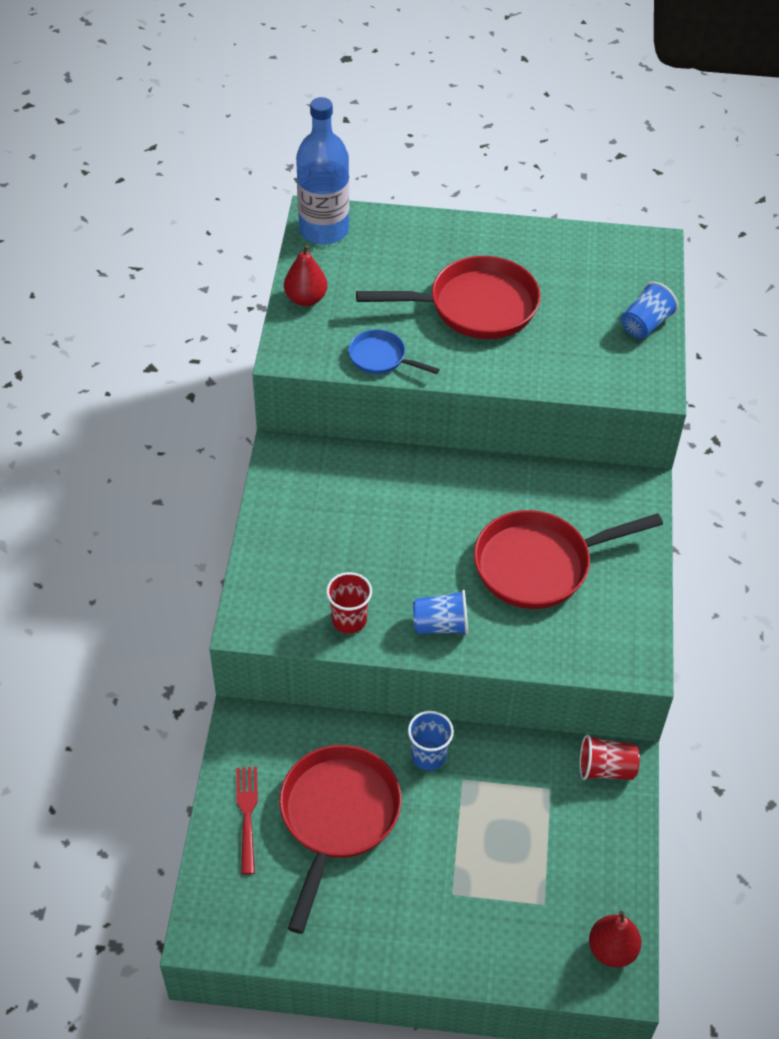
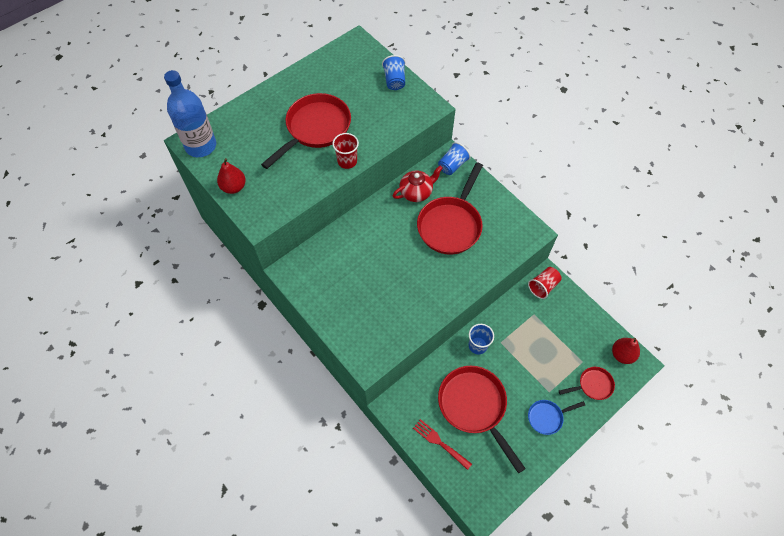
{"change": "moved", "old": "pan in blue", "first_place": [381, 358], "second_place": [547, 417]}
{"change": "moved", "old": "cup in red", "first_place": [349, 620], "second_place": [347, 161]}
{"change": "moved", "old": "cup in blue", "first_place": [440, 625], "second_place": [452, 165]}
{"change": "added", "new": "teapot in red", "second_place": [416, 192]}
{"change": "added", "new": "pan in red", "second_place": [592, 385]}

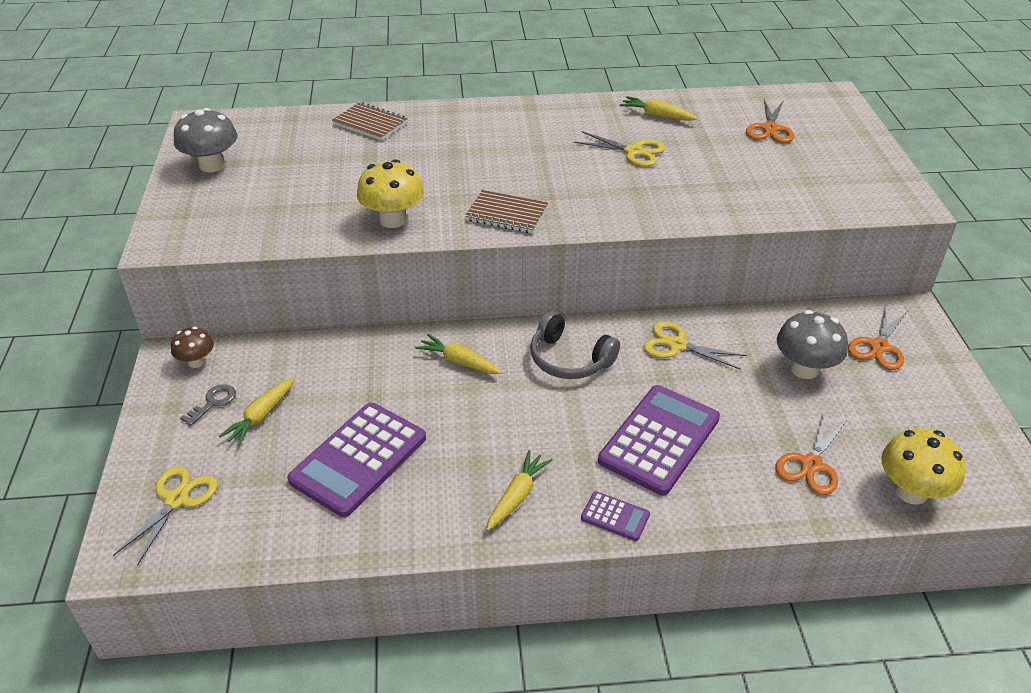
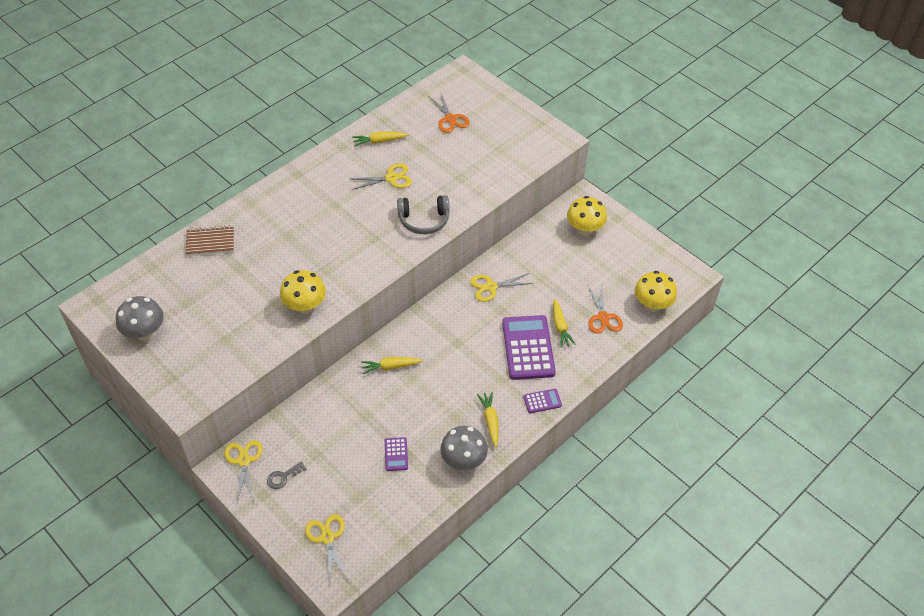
{"change": "removed", "old": "notebook in brown", "first_place": [506, 214]}
{"change": "replaced", "old": "scissors in orange", "new": "mushroom in yellow", "first_place": [879, 346], "second_place": [584, 229]}
{"change": "moved", "old": "mushroom in grey", "first_place": [804, 369], "second_place": [463, 460]}
{"change": "moved", "old": "headphones in grey", "first_place": [569, 359], "second_place": [424, 220]}
{"change": "replaced", "old": "mushroom in brown", "new": "scissors in yellow", "first_place": [197, 362], "second_place": [244, 461]}
{"change": "moved", "old": "carrot in yellow", "first_place": [261, 416], "second_place": [560, 326]}
{"change": "turned", "old": "key in grey", "first_place": [213, 403], "second_place": [283, 477], "degrees": -120}
{"change": "resized", "old": "calculator in purple", "first_place": [358, 459], "second_place": [396, 454], "factor": 0.46}

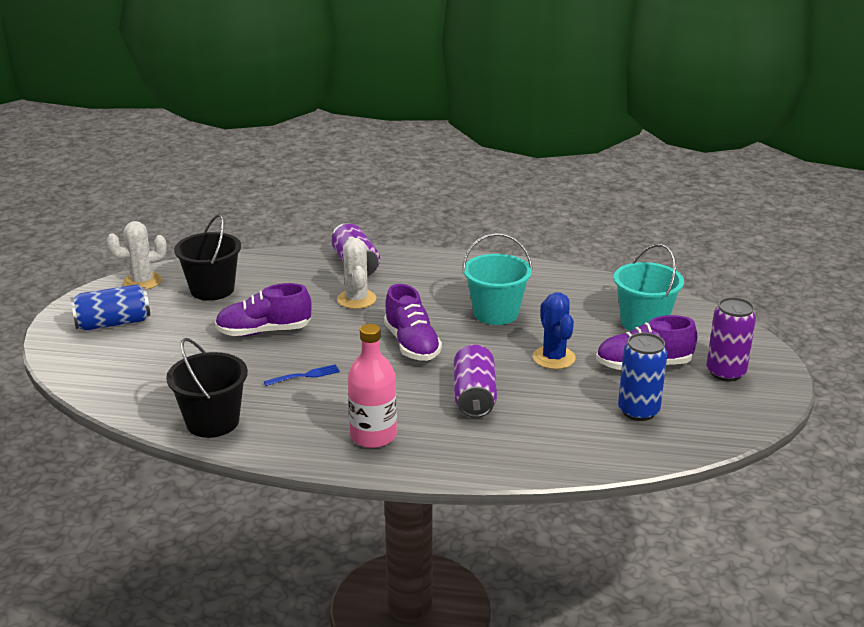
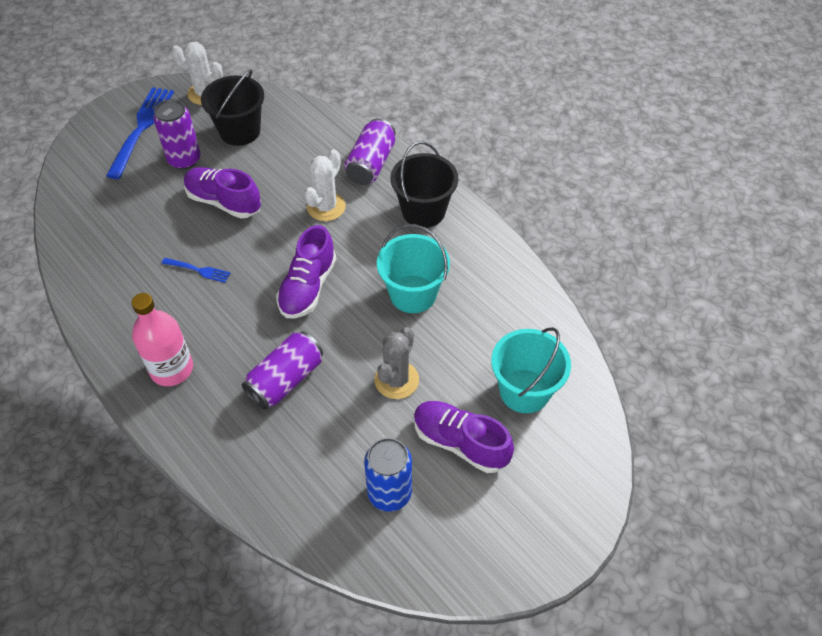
{"change": "replaced", "old": "can in blue", "new": "fork in blue", "first_place": [113, 323], "second_place": [142, 129]}
{"change": "recoloured", "old": "cactus in blue", "new": "cactus in grey", "first_place": [554, 358], "second_place": [396, 380]}
{"change": "moved", "old": "can in purple", "first_place": [725, 372], "second_place": [184, 159]}
{"change": "moved", "old": "bucket in black", "first_place": [212, 422], "second_place": [423, 211]}

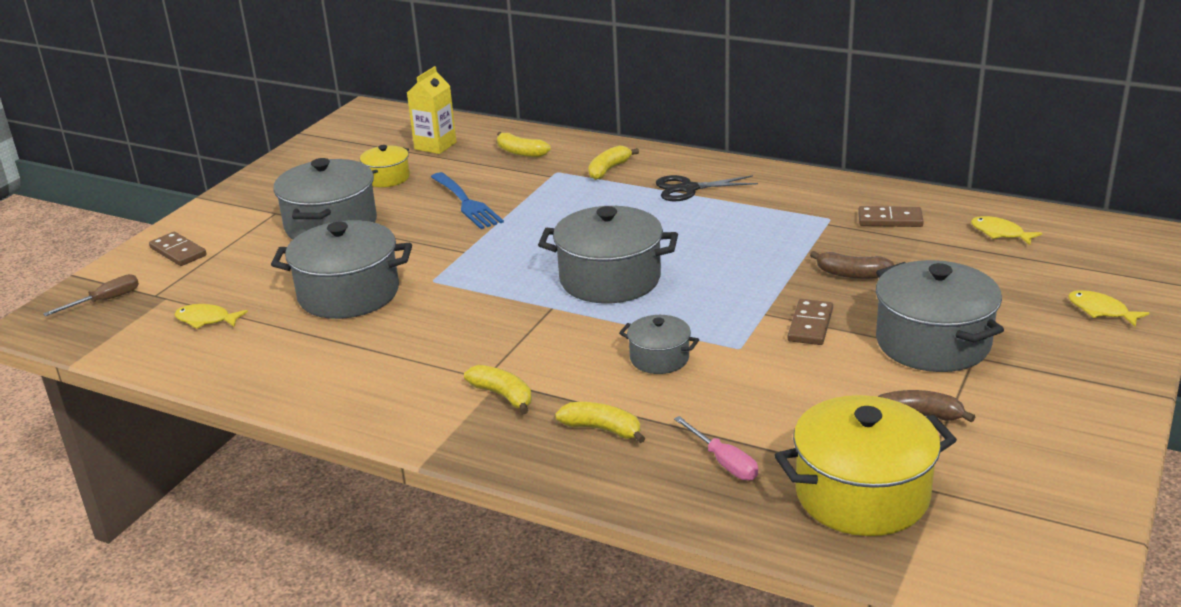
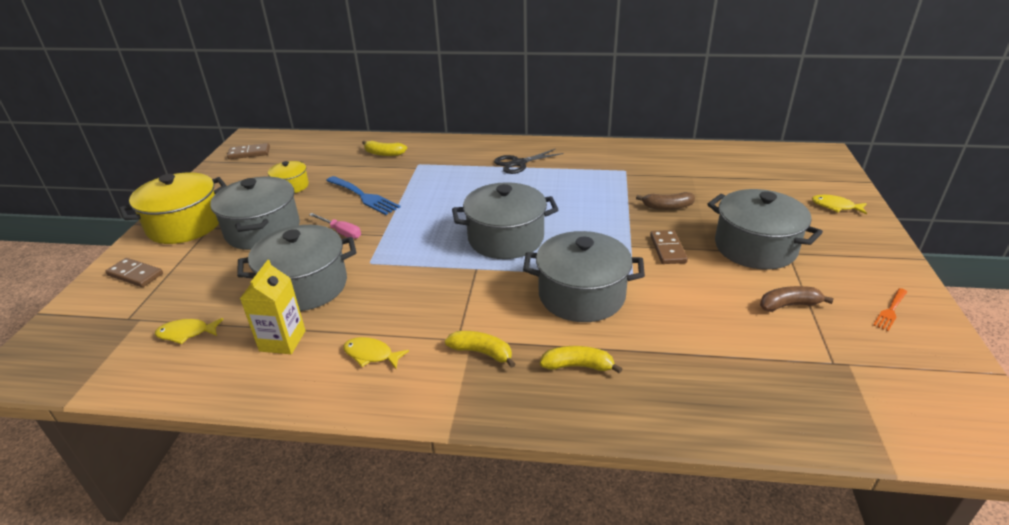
{"change": "moved", "old": "carton in yellow", "first_place": [435, 146], "second_place": [282, 341]}
{"change": "removed", "old": "banana in yellow", "first_place": [608, 169]}
{"change": "moved", "old": "domino in brown", "first_place": [890, 220], "second_place": [249, 153]}
{"change": "moved", "old": "fish in yellow", "first_place": [1000, 233], "second_place": [371, 355]}
{"change": "removed", "old": "screwdriver in brown", "first_place": [105, 300]}
{"change": "resized", "old": "pot in grey", "first_place": [659, 358], "second_place": [581, 295], "factor": 1.89}
{"change": "moved", "old": "pot in yellow", "first_place": [862, 494], "second_place": [185, 225]}
{"change": "moved", "old": "screwdriver in pink", "first_place": [723, 462], "second_place": [341, 232]}
{"change": "added", "new": "fork in orange", "second_place": [890, 311]}

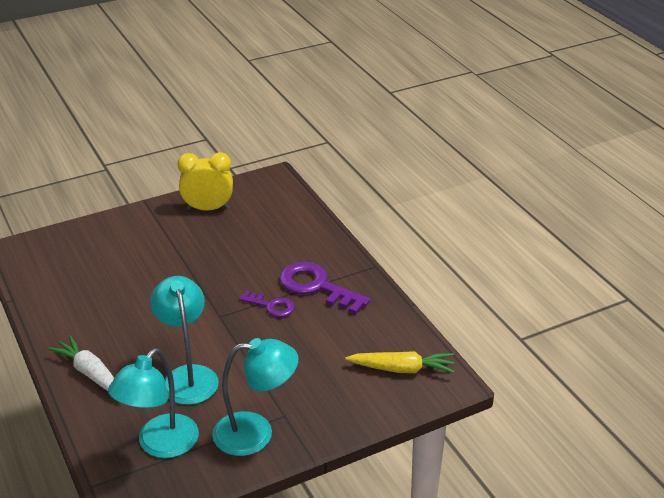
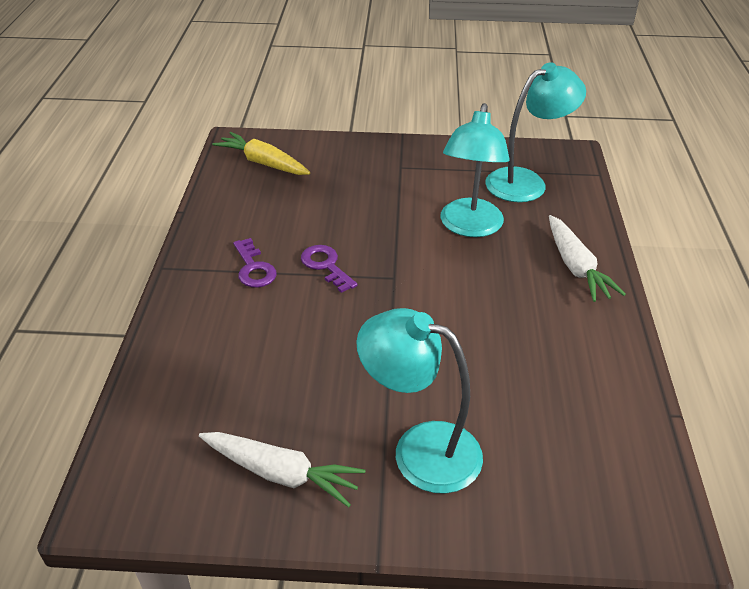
{"change": "replaced", "old": "clock in yellow", "new": "carrot in white", "first_place": [208, 209], "second_place": [281, 473]}
{"change": "resized", "old": "key in purple", "first_place": [317, 287], "second_place": [254, 268], "factor": 0.57}
{"change": "moved", "old": "lamp in turquoise", "first_place": [256, 433], "second_place": [420, 449]}

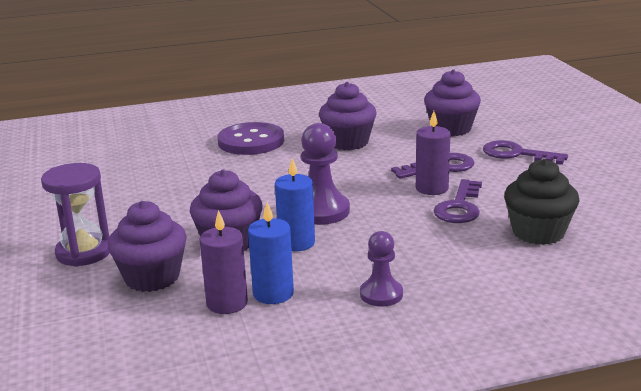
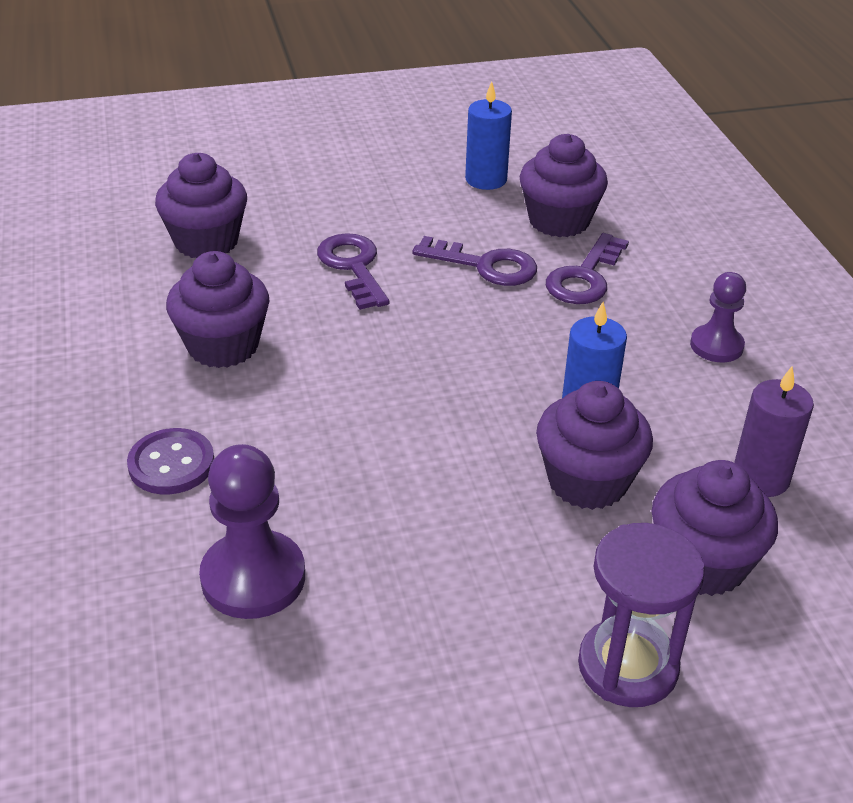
{"change": "removed", "old": "candle in purple", "first_place": [432, 188]}
{"change": "resized", "old": "button in purple", "first_place": [251, 141], "second_place": [171, 464], "factor": 0.64}
{"change": "moved", "old": "pawn in purple", "first_place": [321, 211], "second_place": [253, 577]}
{"change": "moved", "old": "key in purple", "first_place": [516, 154], "second_place": [584, 277]}
{"change": "recoloured", "old": "cupcake in black", "new": "cupcake in purple", "first_place": [538, 232], "second_place": [559, 221]}
{"change": "moved", "old": "candle in blue", "first_place": [273, 294], "second_place": [486, 179]}

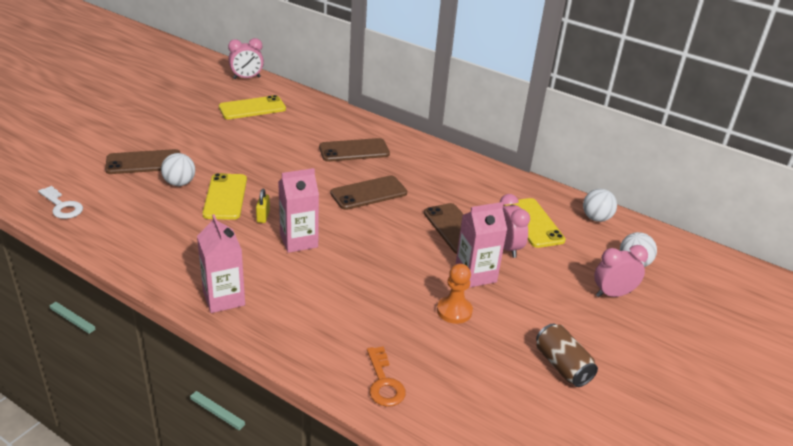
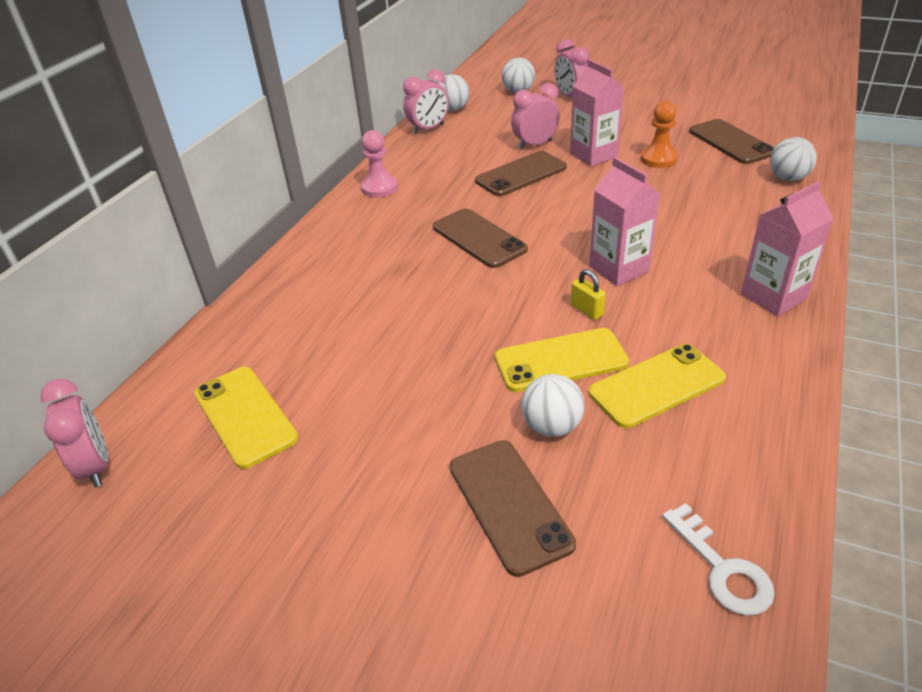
{"change": "moved", "old": "phone in brown", "first_place": [354, 151], "second_place": [731, 142]}
{"change": "turned", "old": "key in white", "first_place": [62, 206], "second_place": [722, 569], "degrees": 120}
{"change": "turned", "old": "padlock in yellow", "first_place": [263, 216], "second_place": [586, 310], "degrees": 60}
{"change": "moved", "old": "phone in yellow", "first_place": [533, 223], "second_place": [656, 385]}
{"change": "removed", "old": "can in brown", "first_place": [562, 366]}
{"change": "replaced", "old": "key in orange", "new": "ball in white", "first_place": [383, 382], "second_place": [788, 178]}
{"change": "added", "new": "clock in pink", "second_place": [428, 129]}
{"change": "added", "new": "pawn in pink", "second_place": [379, 188]}

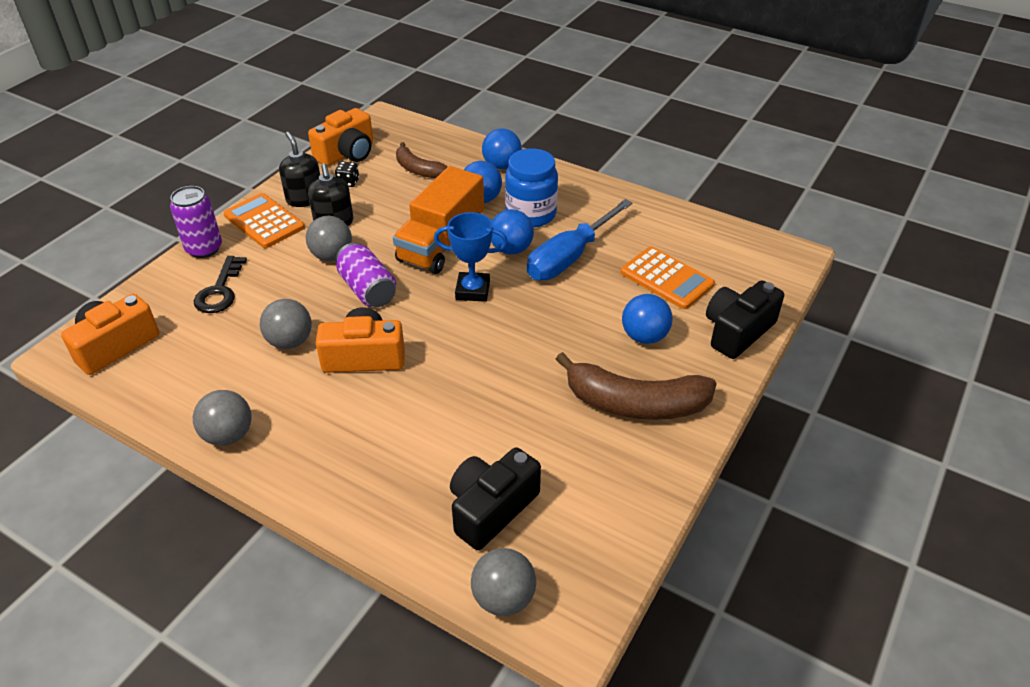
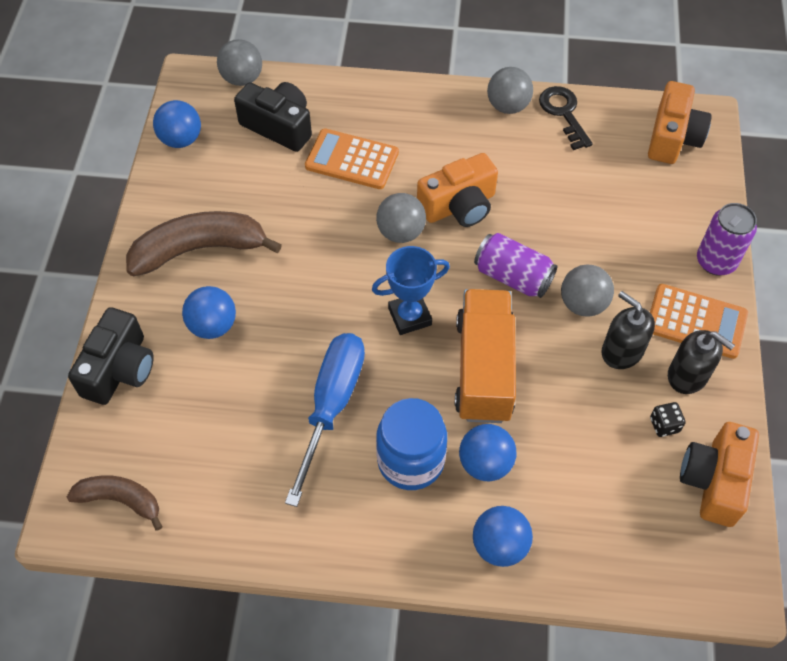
{"change": "moved", "old": "banana in brown", "first_place": [418, 169], "second_place": [120, 500]}
{"change": "moved", "old": "ball in blue", "first_place": [511, 249], "second_place": [181, 140]}
{"change": "moved", "old": "calculator in orange", "first_place": [666, 278], "second_place": [352, 160]}
{"change": "moved", "old": "key in black", "first_place": [220, 291], "second_place": [563, 113]}
{"change": "moved", "old": "ball in grey", "first_place": [290, 341], "second_place": [401, 232]}
{"change": "turned", "old": "camera in black", "first_place": [491, 508], "second_place": [279, 126], "degrees": -75}

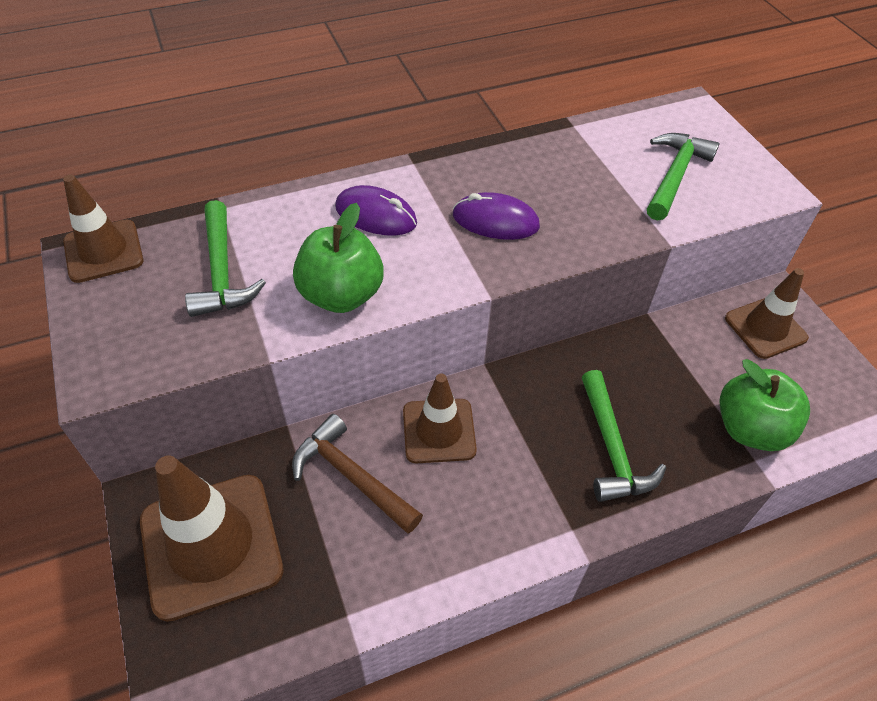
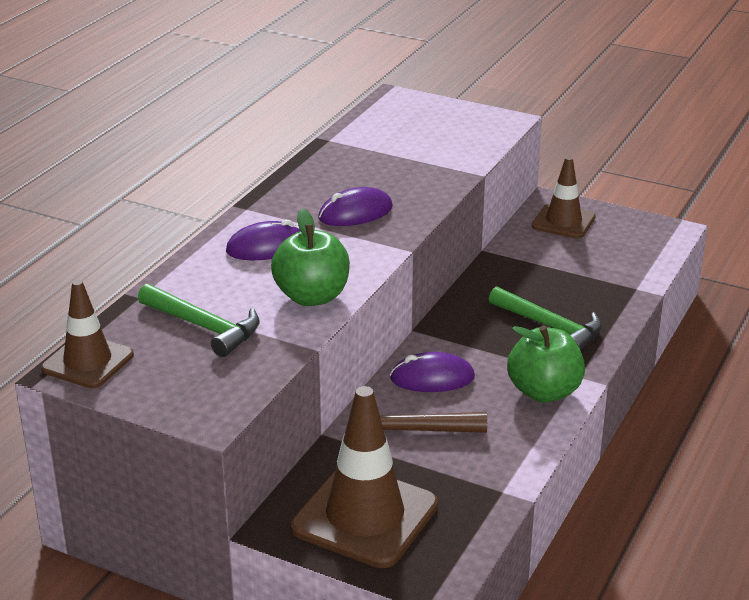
{"change": "removed", "old": "hammer in green", "first_place": [674, 175]}
{"change": "moved", "old": "apple in green", "first_place": [750, 429], "second_place": [544, 392]}
{"change": "replaced", "old": "traffic cone in brown", "new": "mouse in purple", "first_place": [439, 431], "second_place": [432, 378]}

